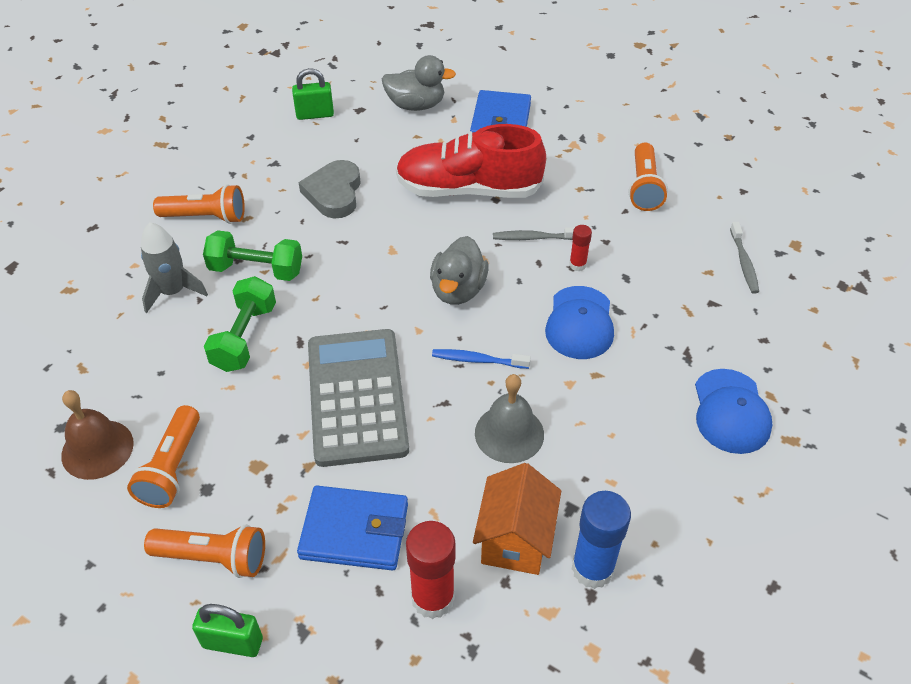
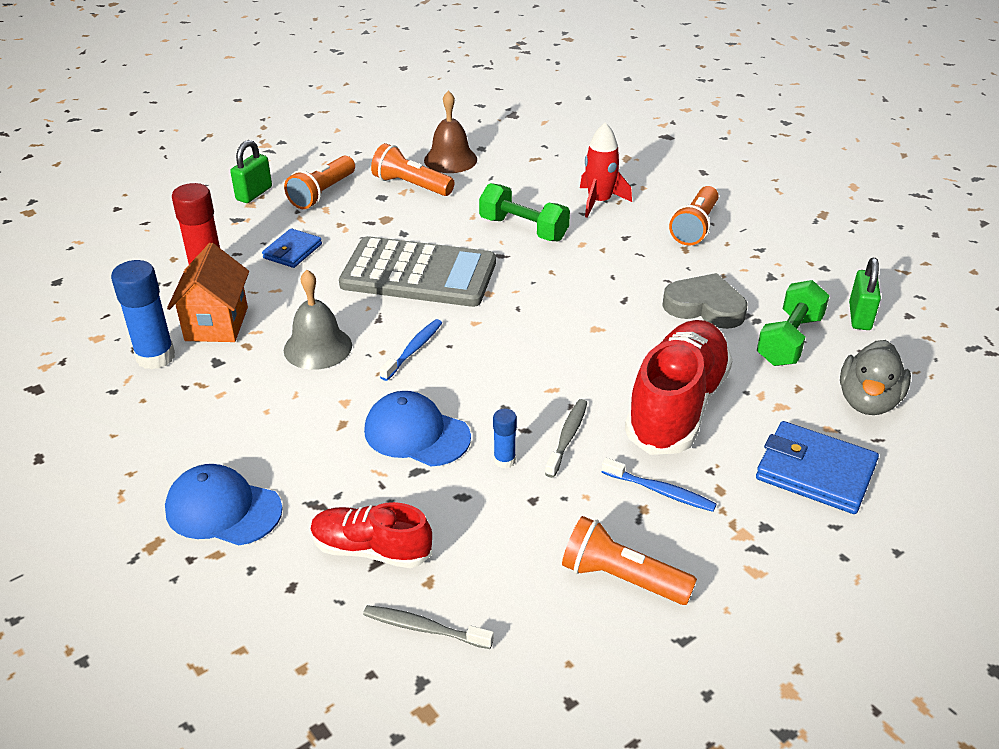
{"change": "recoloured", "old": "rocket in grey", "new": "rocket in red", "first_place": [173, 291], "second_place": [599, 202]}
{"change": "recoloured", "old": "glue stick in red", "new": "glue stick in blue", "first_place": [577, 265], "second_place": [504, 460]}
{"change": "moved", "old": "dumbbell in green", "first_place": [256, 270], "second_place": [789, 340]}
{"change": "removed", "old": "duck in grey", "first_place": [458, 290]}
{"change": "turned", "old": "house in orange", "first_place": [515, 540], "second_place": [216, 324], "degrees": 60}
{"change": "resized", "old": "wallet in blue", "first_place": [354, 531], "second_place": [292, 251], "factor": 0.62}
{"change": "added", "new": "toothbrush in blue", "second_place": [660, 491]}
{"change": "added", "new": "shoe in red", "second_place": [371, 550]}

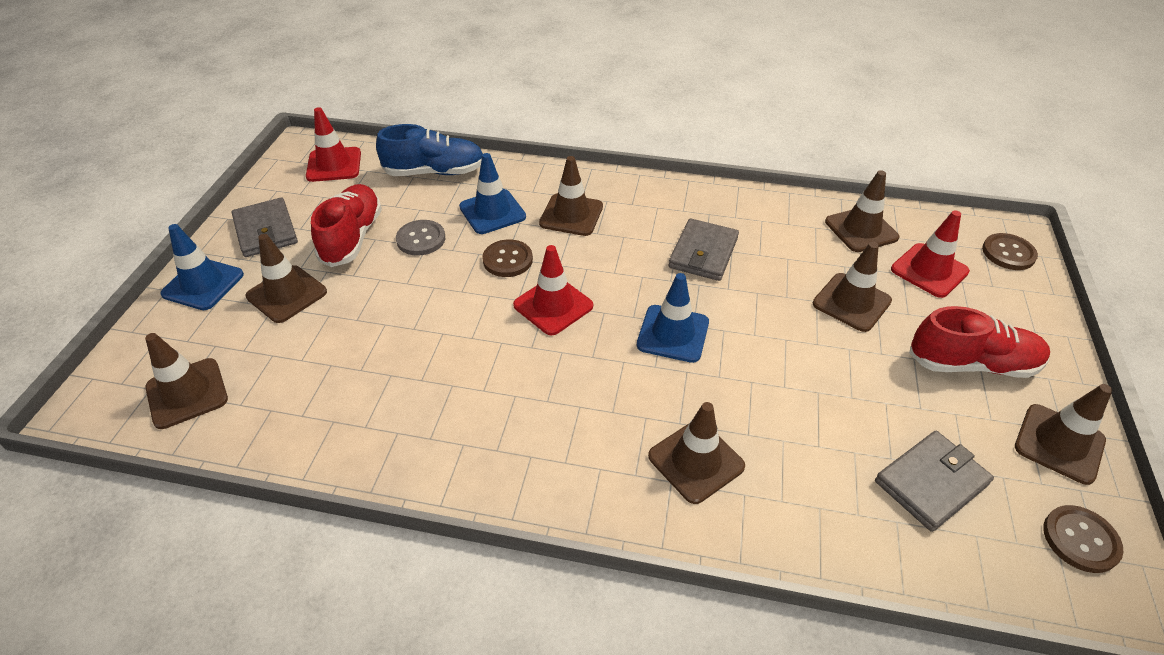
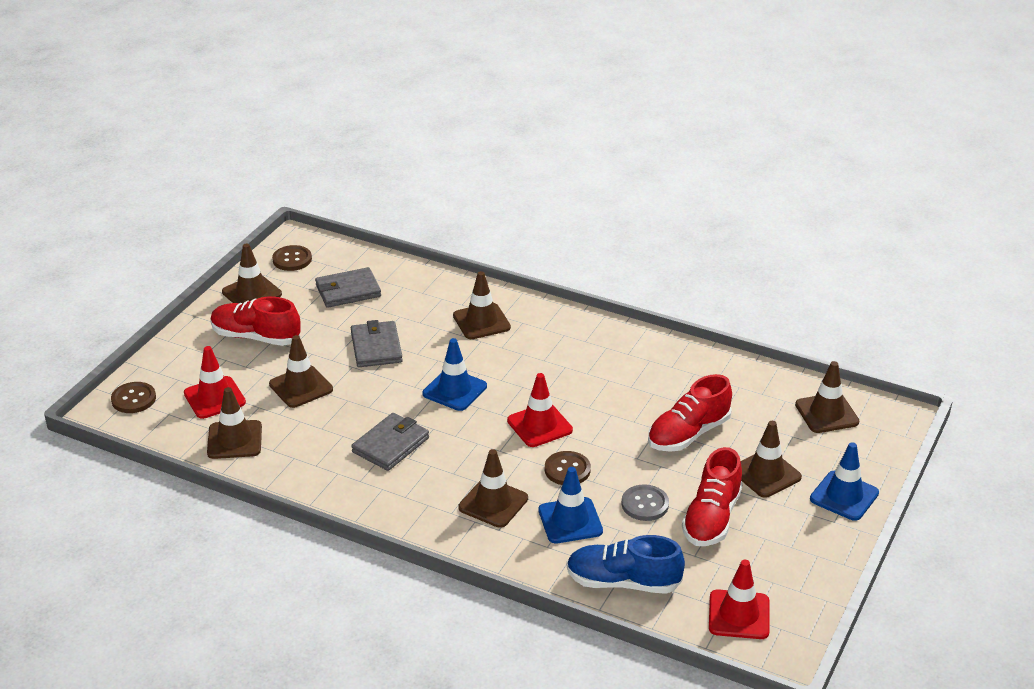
{"change": "moved", "old": "wallet in grey", "first_place": [266, 231], "second_place": [376, 347]}
{"change": "added", "new": "shoe in red", "second_place": [688, 434]}

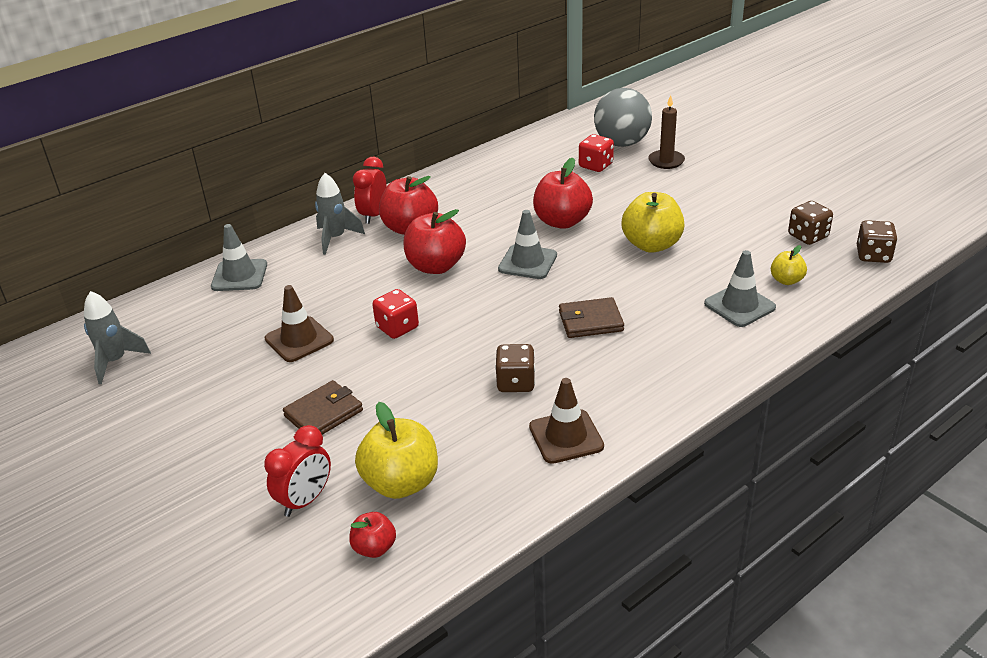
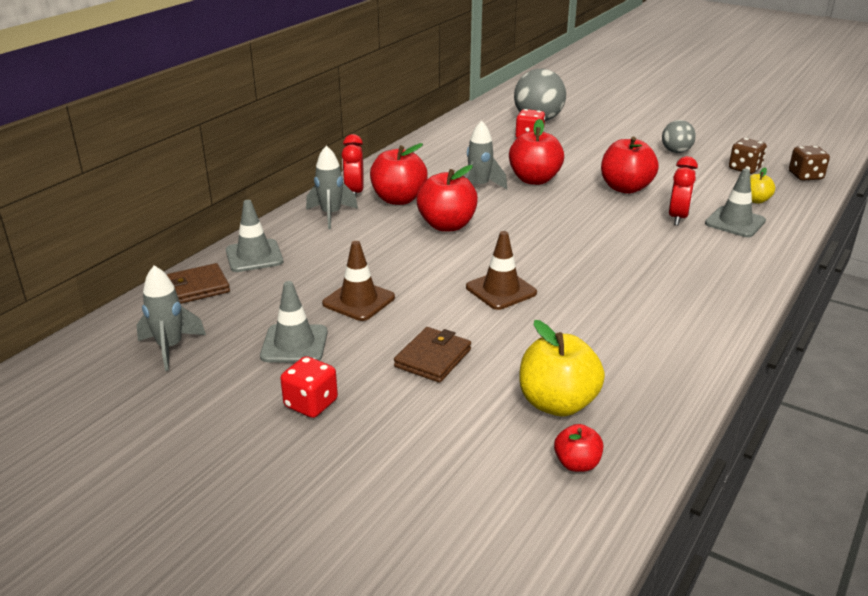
{"change": "removed", "old": "candle in brown", "first_place": [666, 161]}
{"change": "recoloured", "old": "apple in yellow", "new": "apple in red", "first_place": [651, 245], "second_place": [625, 188]}
{"change": "moved", "old": "traffic cone in grey", "first_place": [527, 262], "second_place": [294, 344]}
{"change": "moved", "old": "dice in red", "first_place": [397, 328], "second_place": [311, 404]}
{"change": "moved", "old": "wallet in brown", "first_place": [590, 321], "second_place": [196, 288]}
{"change": "removed", "old": "dice in brown", "first_place": [516, 383]}
{"change": "moved", "old": "traffic cone in brown", "first_place": [566, 437], "second_place": [501, 290]}
{"change": "moved", "old": "clock in red", "first_place": [305, 500], "second_place": [678, 218]}
{"change": "added", "new": "ball in grey", "second_place": [676, 152]}
{"change": "added", "new": "rocket in grey", "second_place": [479, 187]}

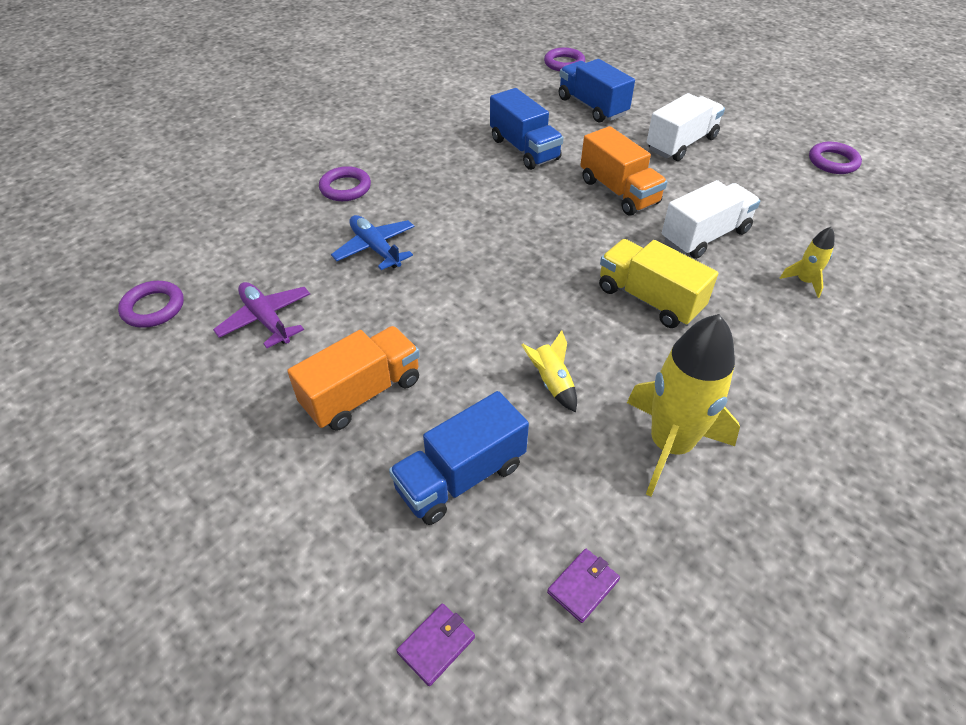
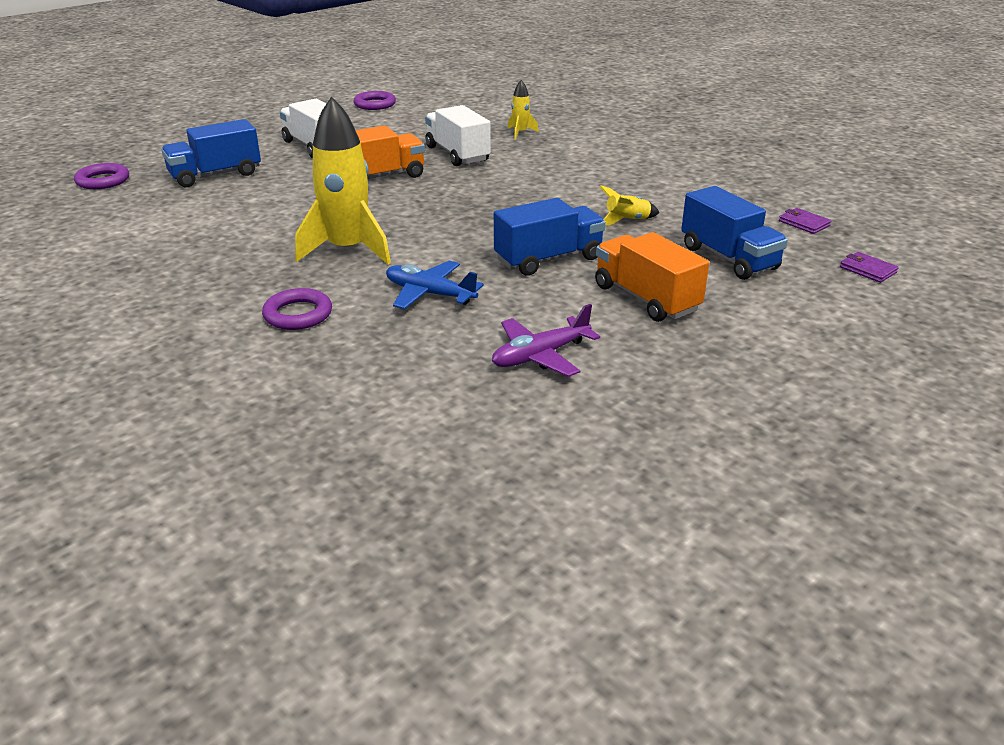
{"change": "moved", "old": "truck in blue", "first_place": [524, 149], "second_place": [548, 259]}
{"change": "turned", "old": "plane in blue", "first_place": [375, 248], "second_place": [429, 294], "degrees": 60}
{"change": "removed", "old": "truck in yellow", "first_place": [649, 299]}
{"change": "removed", "old": "ring in purple", "first_place": [153, 308]}
{"change": "moved", "old": "rocket in yellow", "first_place": [670, 445], "second_place": [348, 250]}

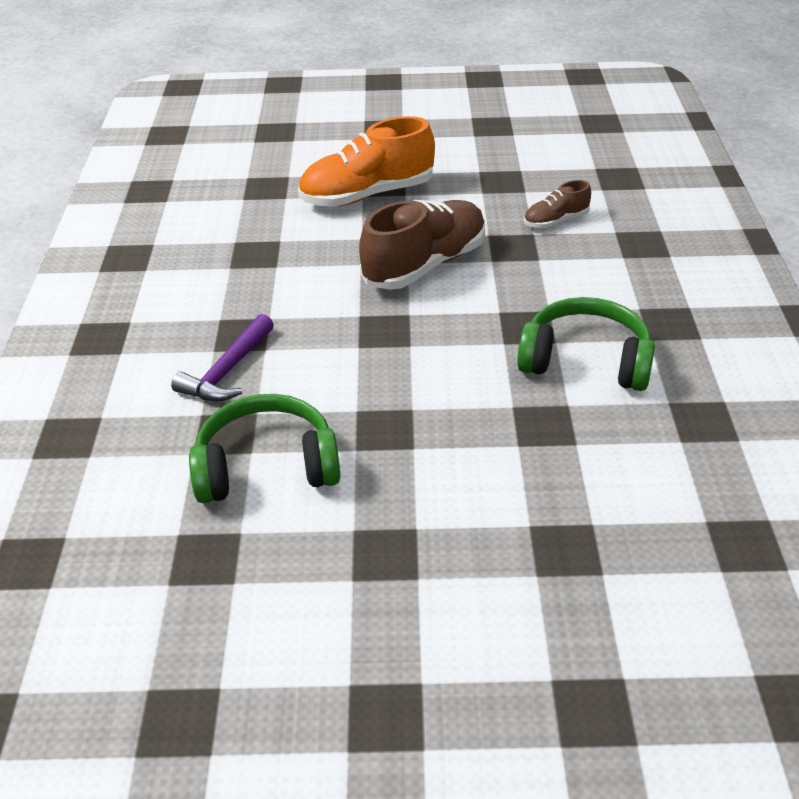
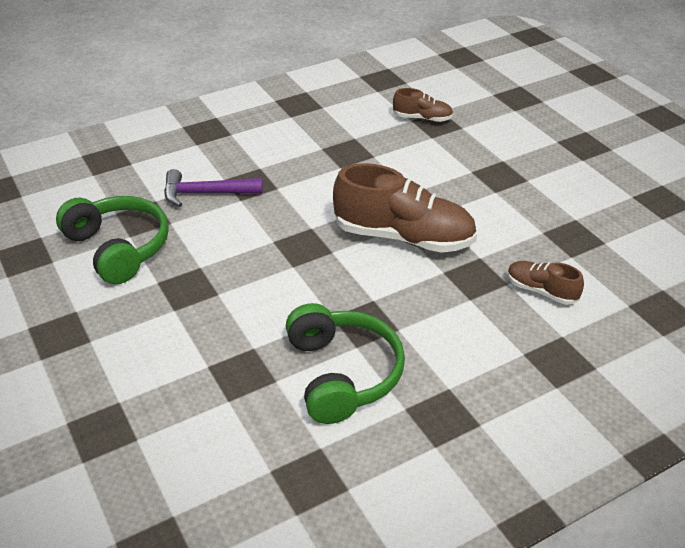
{"change": "removed", "old": "shoe in orange", "first_place": [367, 195]}
{"change": "added", "new": "shoe in brown", "second_place": [422, 118]}

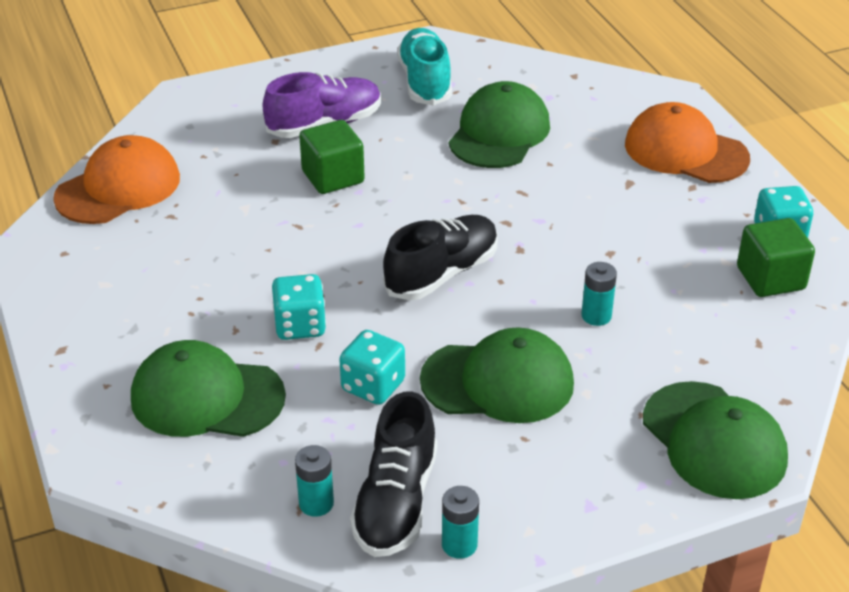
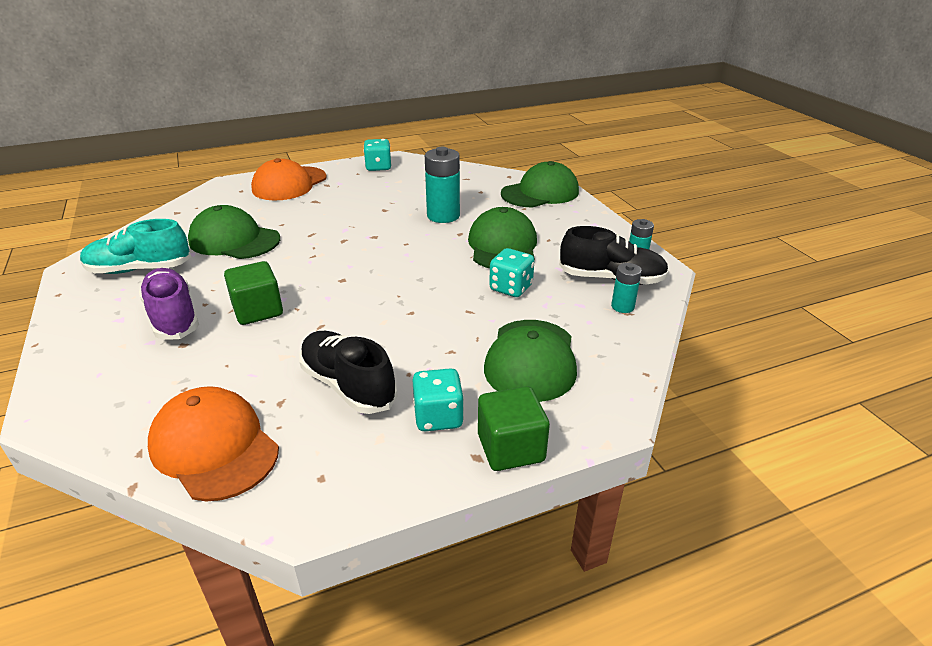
{"change": "moved", "old": "shoe in black", "first_place": [442, 273], "second_place": [348, 385]}
{"change": "moved", "old": "cube in green", "first_place": [770, 278], "second_place": [510, 448]}
{"change": "resized", "old": "battery in turquoise", "first_place": [596, 316], "second_place": [443, 216], "factor": 1.81}
{"change": "moved", "old": "dice in turquoise", "first_place": [300, 326], "second_place": [438, 417]}

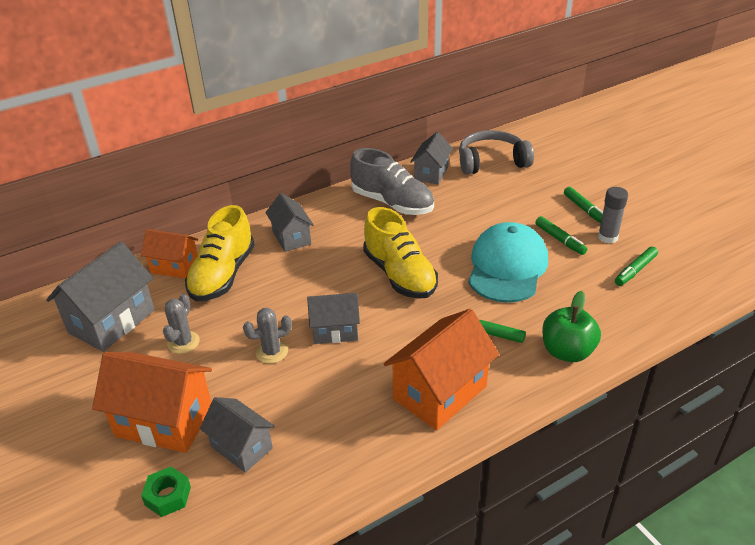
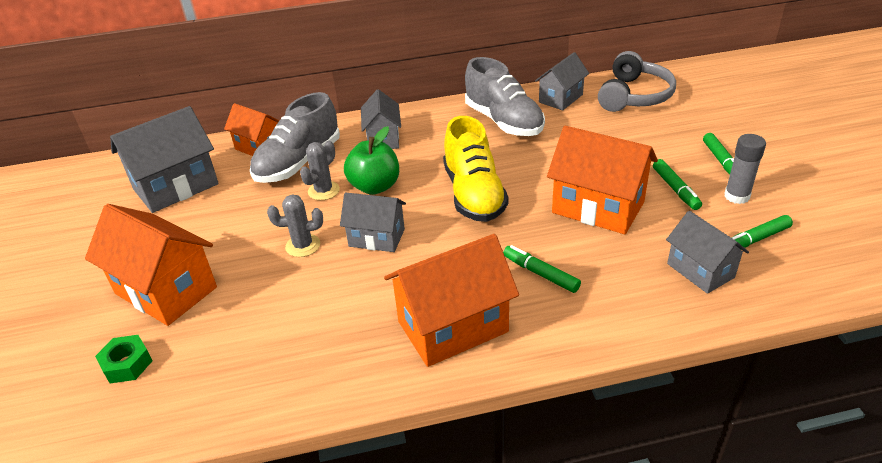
{"change": "turned", "old": "headphones in grey", "first_place": [491, 161], "second_place": [634, 96], "degrees": 105}
{"change": "recoloured", "old": "shoe in yellow", "new": "shoe in grey", "first_place": [223, 275], "second_place": [298, 163]}
{"change": "replaced", "old": "cap in turquoise", "new": "house in orange", "first_place": [507, 267], "second_place": [598, 207]}
{"change": "moved", "old": "apple in green", "first_place": [567, 351], "second_place": [375, 186]}
{"change": "moved", "old": "cactus in grey", "first_place": [183, 342], "second_place": [323, 191]}
{"change": "moved", "old": "house in grey", "first_place": [241, 447], "second_place": [700, 270]}

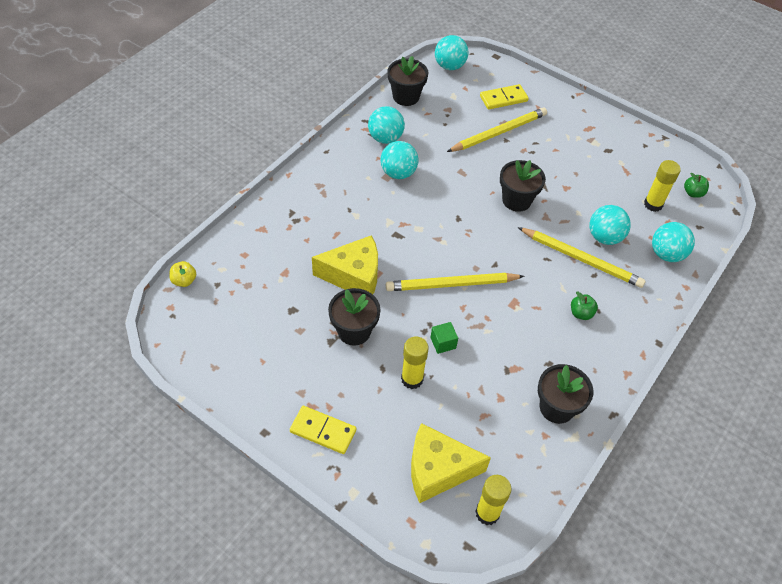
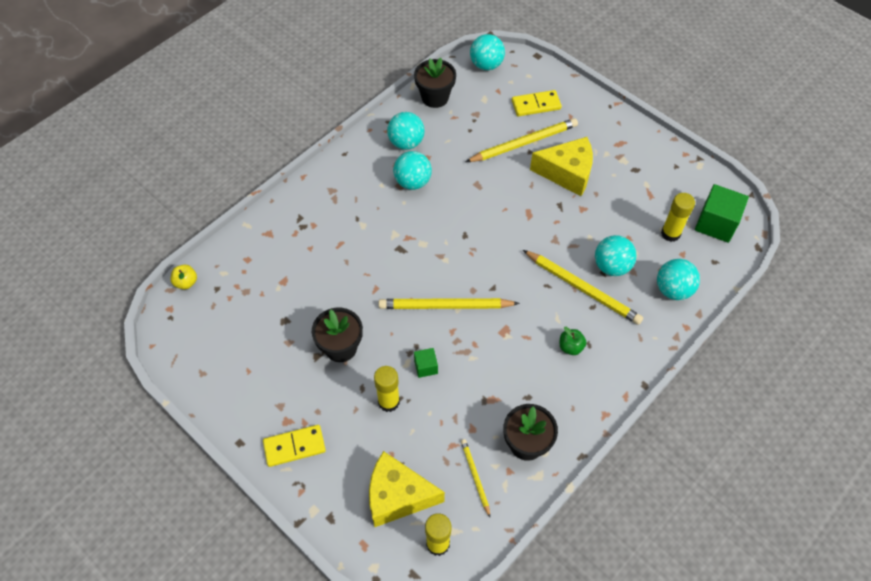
{"change": "removed", "old": "flower pot in black", "first_place": [516, 200]}
{"change": "replaced", "old": "apple in green", "new": "cube in green", "first_place": [693, 193], "second_place": [716, 223]}
{"change": "moved", "old": "cheese in yellow", "first_place": [354, 276], "second_place": [567, 173]}
{"change": "turned", "old": "domino in yellow", "first_place": [323, 431], "second_place": [294, 447], "degrees": -45}
{"change": "added", "new": "pencil in yellow", "second_place": [475, 477]}

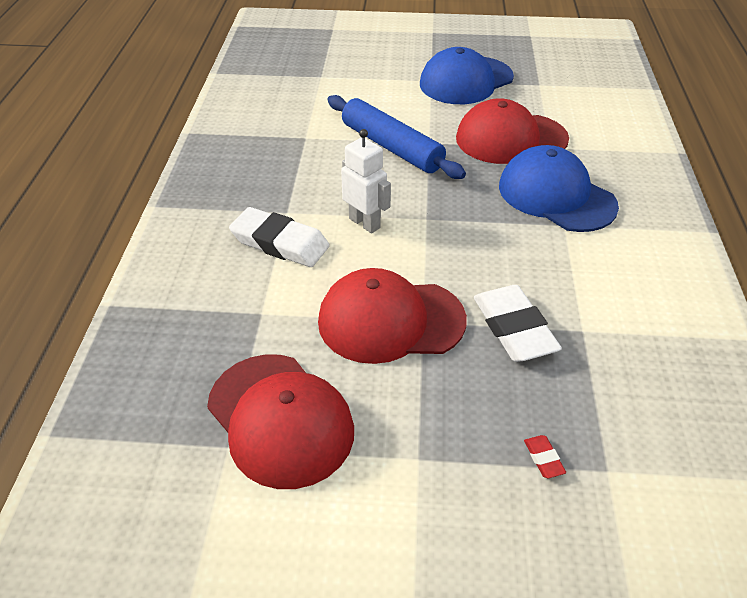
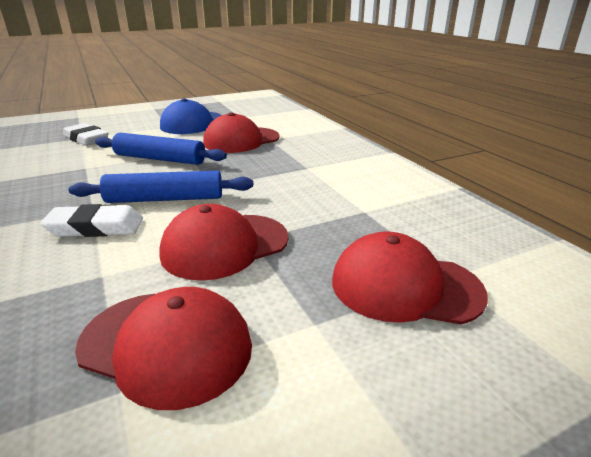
{"change": "replaced", "old": "robot in white", "new": "rolling pin in blue", "first_place": [365, 223], "second_place": [165, 199]}
{"change": "removed", "old": "cap in blue", "first_place": [556, 196]}
{"change": "moved", "old": "eraser in white", "first_place": [514, 328], "second_place": [86, 139]}
{"change": "replaced", "old": "eraser in red", "new": "cap in red", "first_place": [543, 458], "second_place": [405, 286]}

